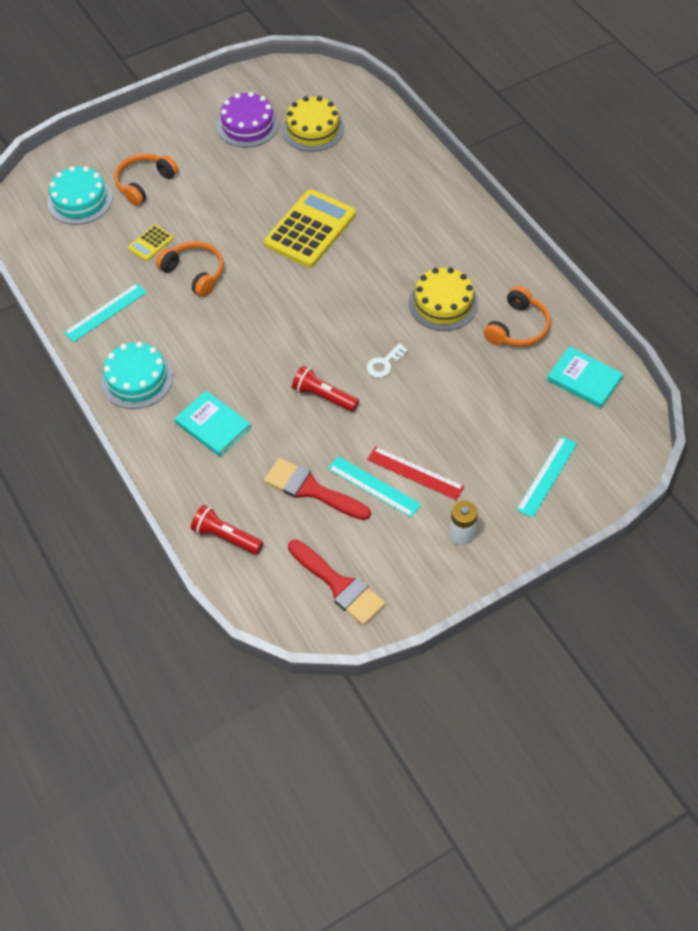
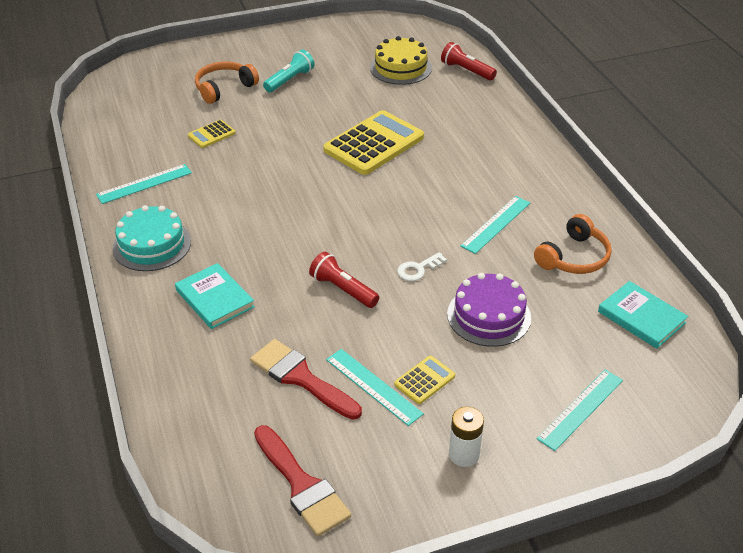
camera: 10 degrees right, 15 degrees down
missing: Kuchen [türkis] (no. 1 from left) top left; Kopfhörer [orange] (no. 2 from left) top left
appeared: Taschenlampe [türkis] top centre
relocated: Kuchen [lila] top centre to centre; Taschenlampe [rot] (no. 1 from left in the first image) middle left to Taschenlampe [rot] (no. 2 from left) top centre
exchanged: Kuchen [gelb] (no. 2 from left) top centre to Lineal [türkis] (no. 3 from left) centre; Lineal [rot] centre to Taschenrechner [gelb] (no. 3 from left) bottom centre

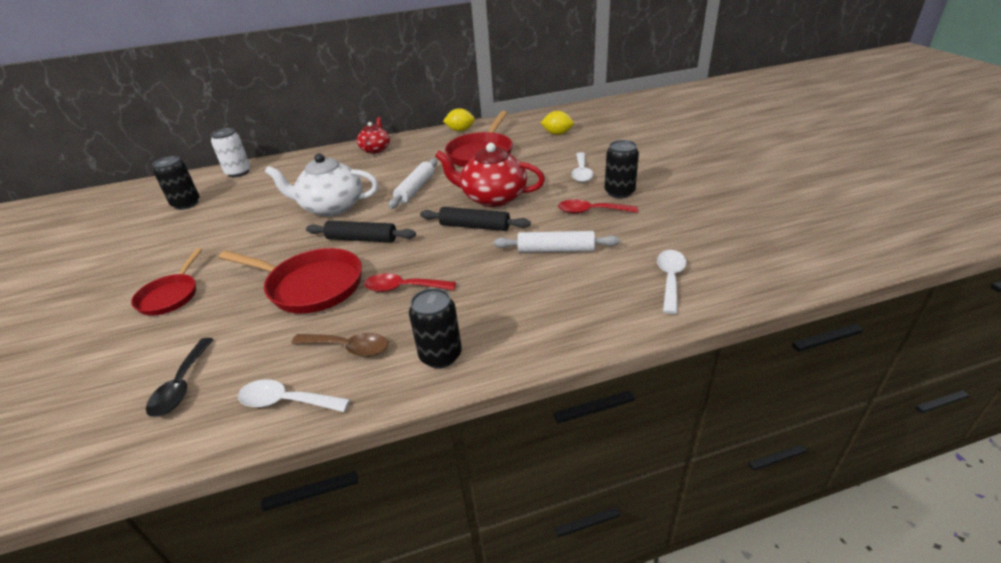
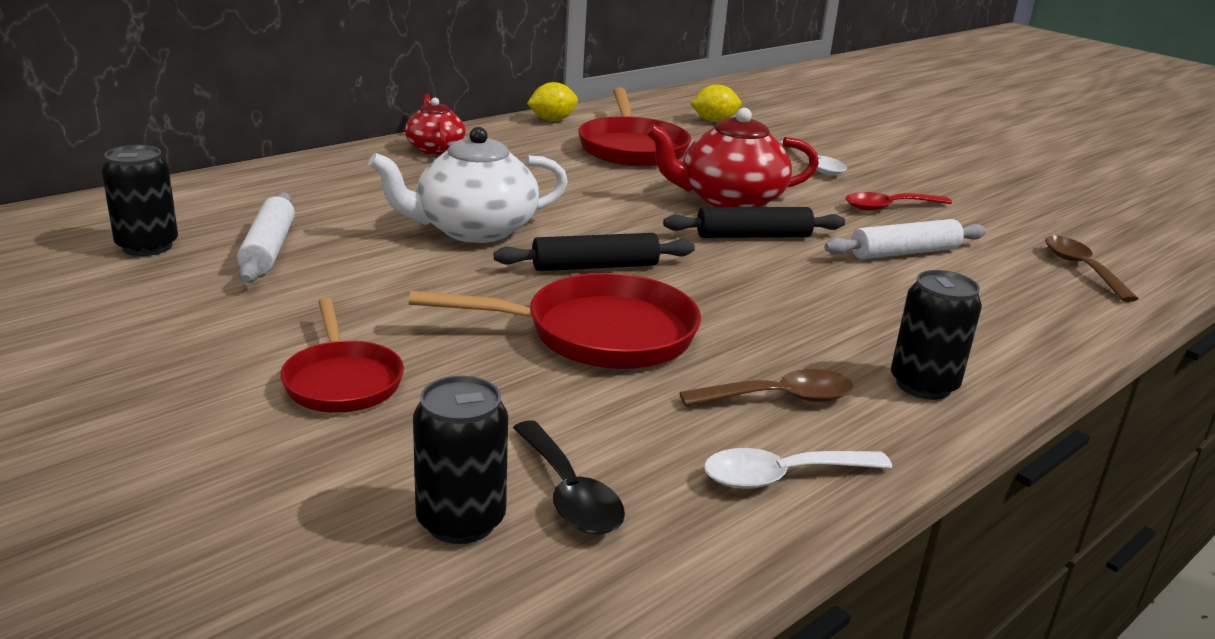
camera: 30 degrees left, 10 degrees down
missing: Dose [weiß] top left; Löffel [rot] (no. 1 from left) centre
relocated: Dose [schwarz] (no. 3 from left in the first image) top centre to Dose [schwarz] (no. 2 from left) bottom centre; Nudelholz [weiß] (no. 1 from left) top centre to middle left
colour: Löffel [weiß] (no. 3 from left) middle right to Löffel [braun] (no. 2 from left) middle right

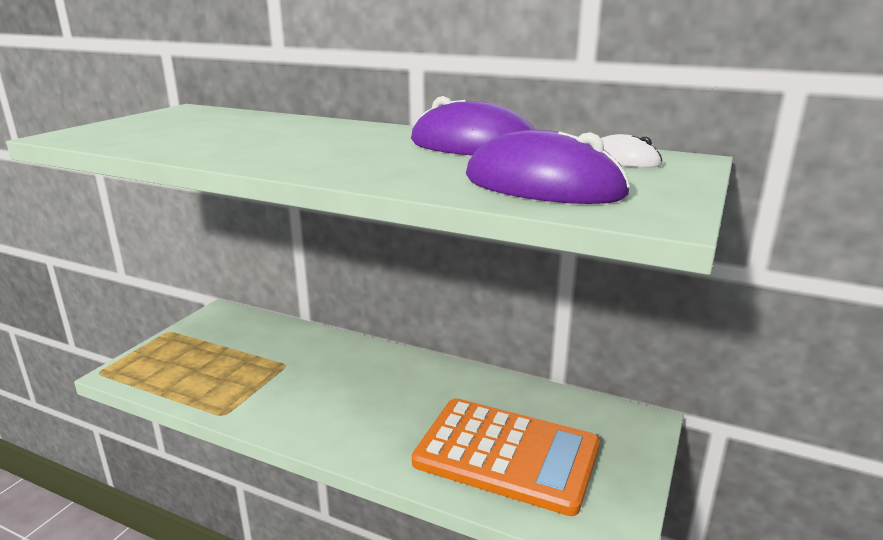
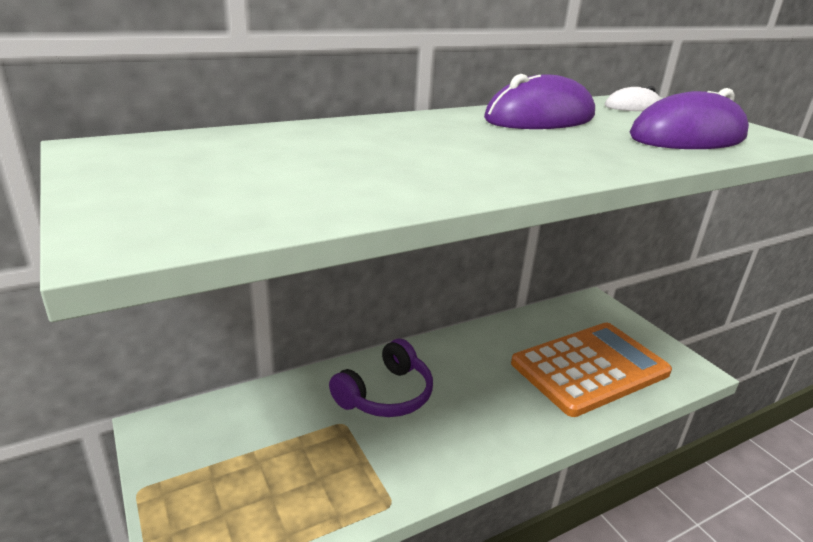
camera: 55 degrees left, 5 degrees up
appeared: Kopfhörer [lila] bottom centre

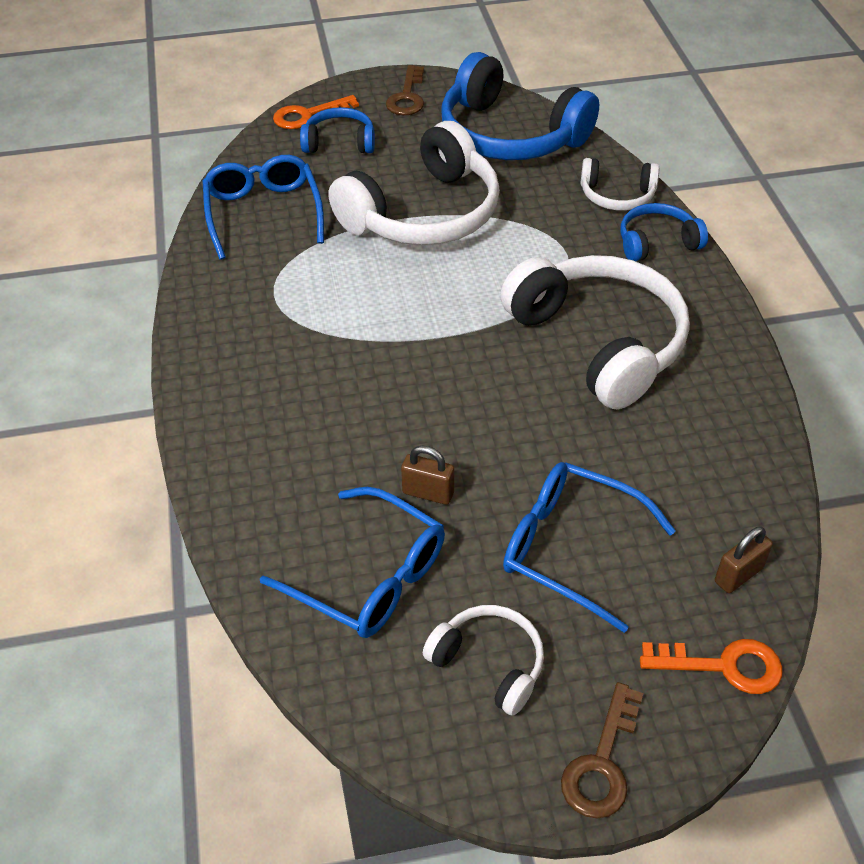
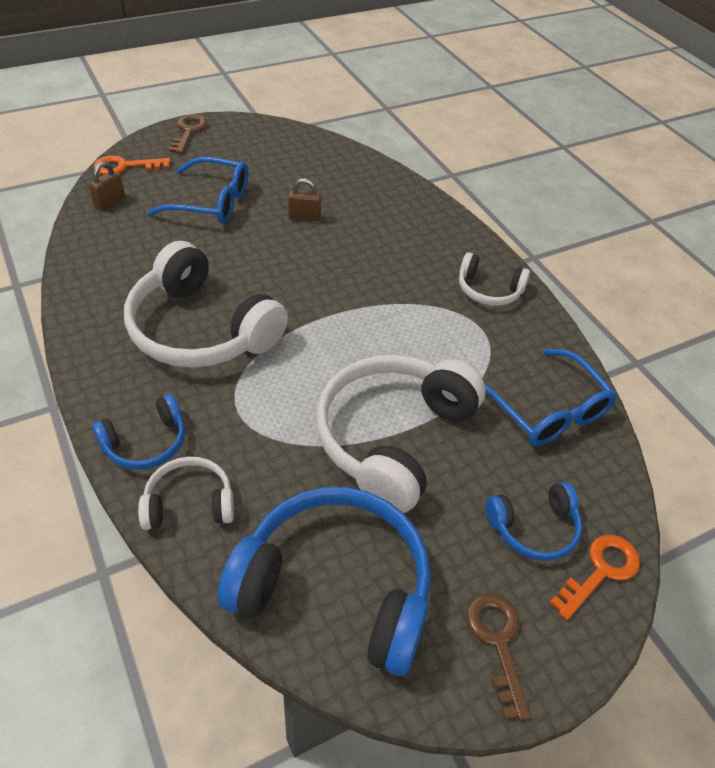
camera: 160 degrees right, 0 degrees up
missing: Brille [blau] (no. 2 from left) centre
relocated: Kopfhörer [weiß] (no. 2 from left in the first image) bottom centre to Kopfhörer [weiß] (no. 4 from left) middle right

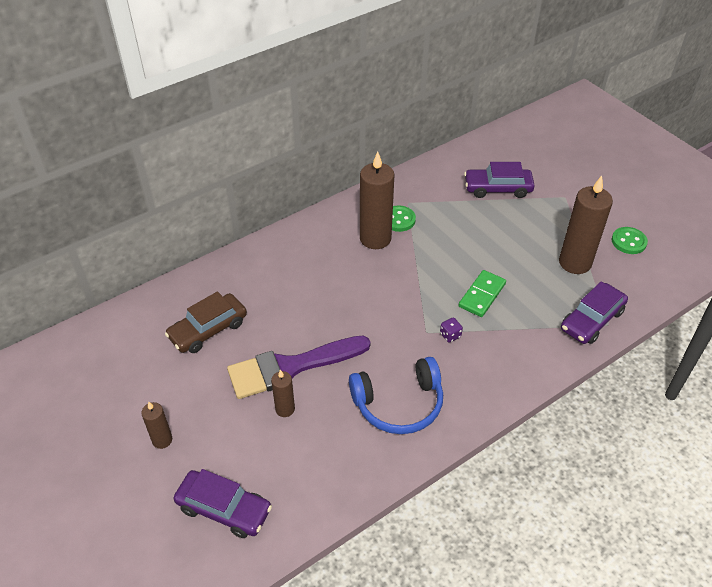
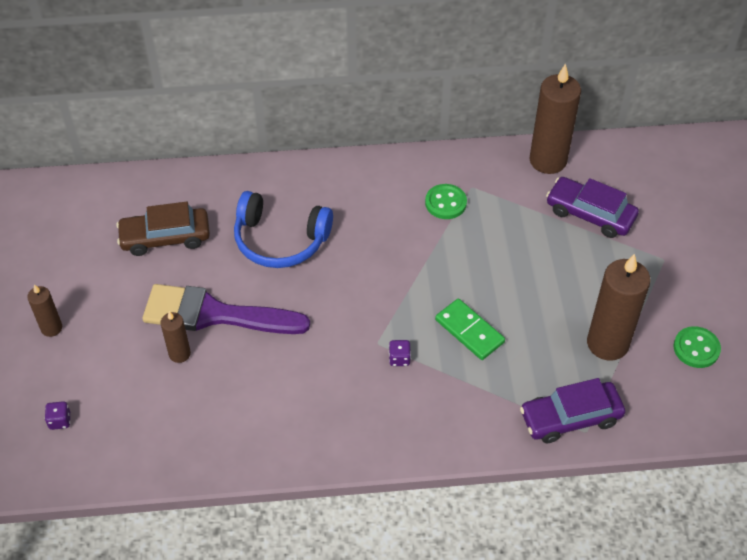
camera: 30 degrees right, 5 degrees up
relocated: Kerze [braun] (no. 3 from left) centre to top right; Kopfhörer [blau] bottom centre to centre
exchanged: Auto [lila] (no. 1 from left) bottom left to Spielwürfel [lila] (no. 1 from left) bottom left
spun: Dominostein [grün] middle right = centre 75 degrees clockwise

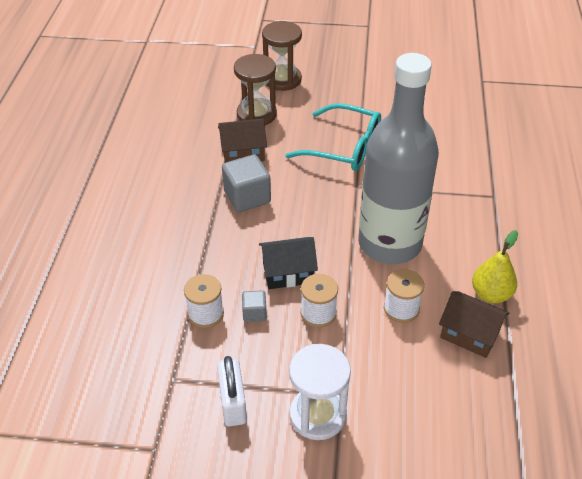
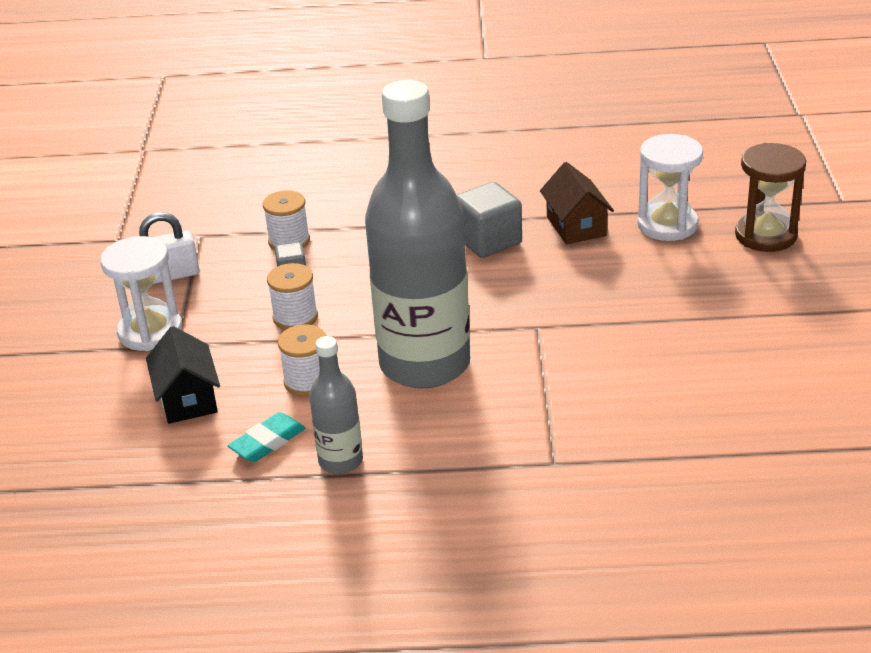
camera: 85 degrees right, 10 degrees down
missing: Brille [türkis] top centre
relocated: Haus [schwarz] centre to middle left
exchanged: Birne [gelb] middle right to Flasche [grau] (no. 1 from left) centre; Haus [braun] (no. 2 from left) bottom right to Radiergummi [türkis] bottom left
colour: Sanduhr [braun] (no. 1 from left) top centre to Sanduhr [weiß] (no. 2 from left) top right

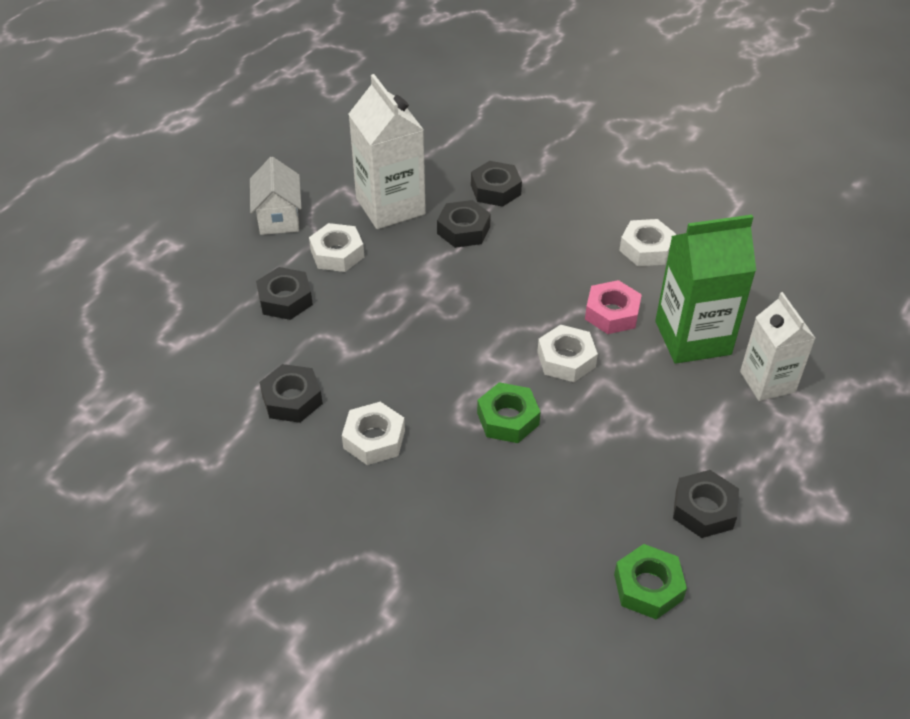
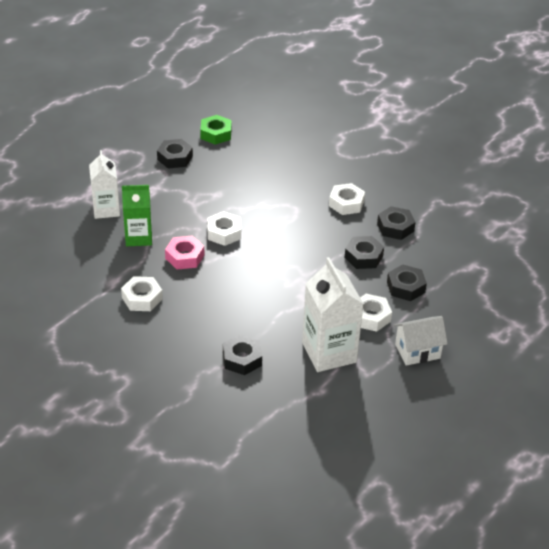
camera: 175 degrees left, 5 degrees down
missing: Sechskantmutter [grün] (no. 1 from left) centre
relocated: Sechskantmutter [schwarz] (no. 3 from left) top centre to centre
spun: Haus [weiß] top left = middle right 75 degrees clockwise
size: Getränkekarton [grün] middle right = middle left x0.66

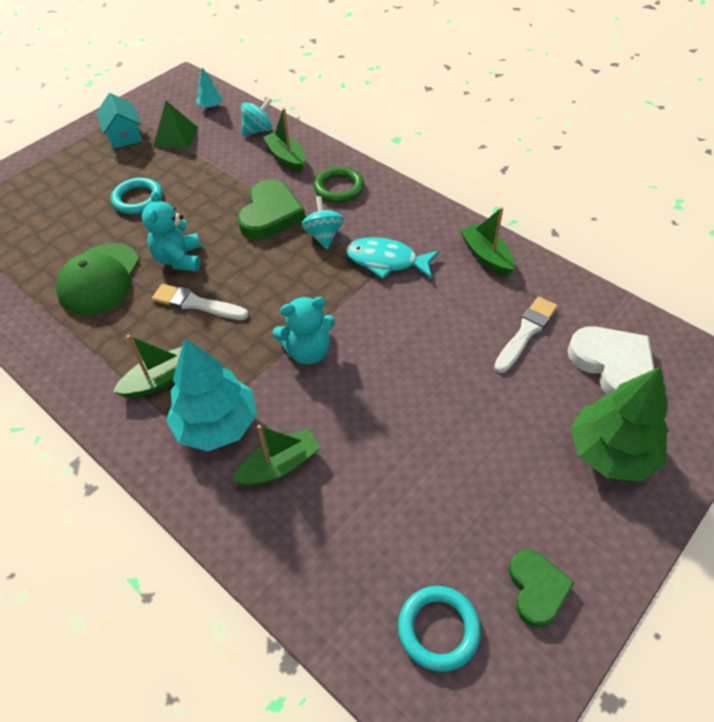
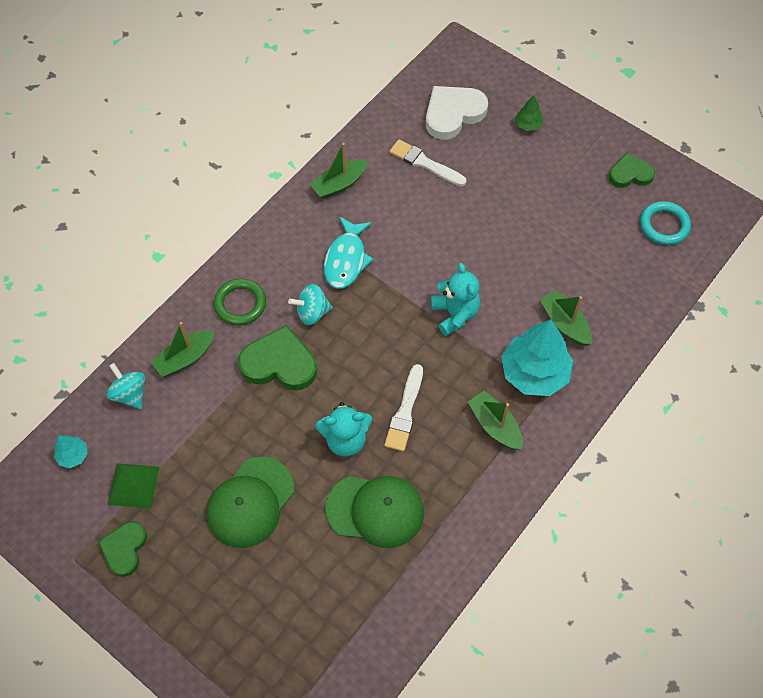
camera: 95 degrees left, 10 degrees up
exchanged: Haus [türkis] top left to Herz [grün] (no. 1 from left) bottom left; Ring [türkis] (no. 1 from left) top left to Kappe [grün] (no. 1 from left) bottom left
size: Baum [grün] middle right = top right x0.45

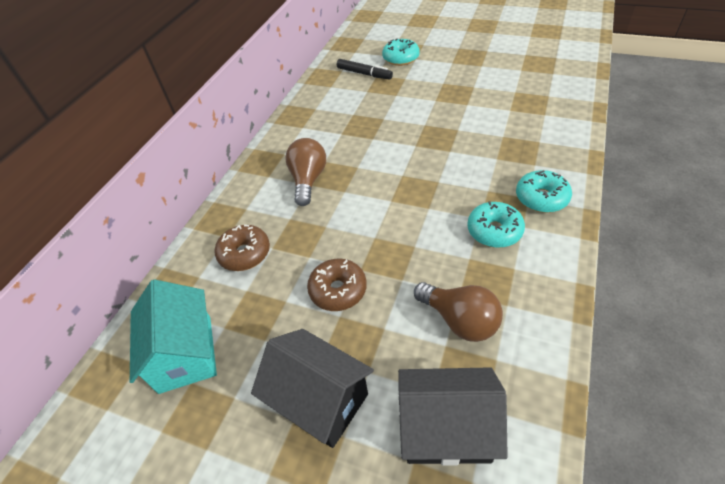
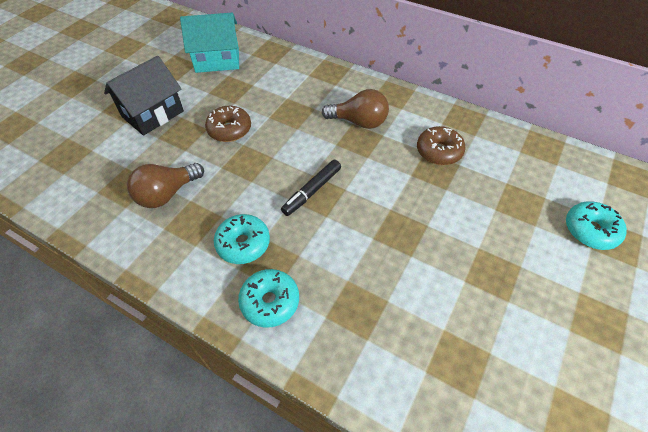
camera: 95 degrees right, 5 degrees up
missing: Haus [schwarz] (no. 2 from left) bottom centre
relocated: Filzstift [schwarz] top centre to centre; Donut [braun] (no. 1 from left in the first image) centre to Donut [braun] (no. 2 from left) middle right

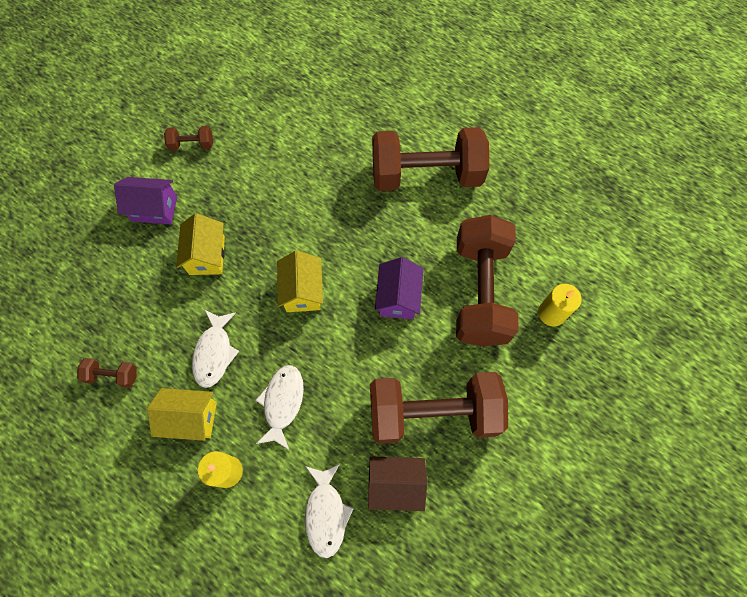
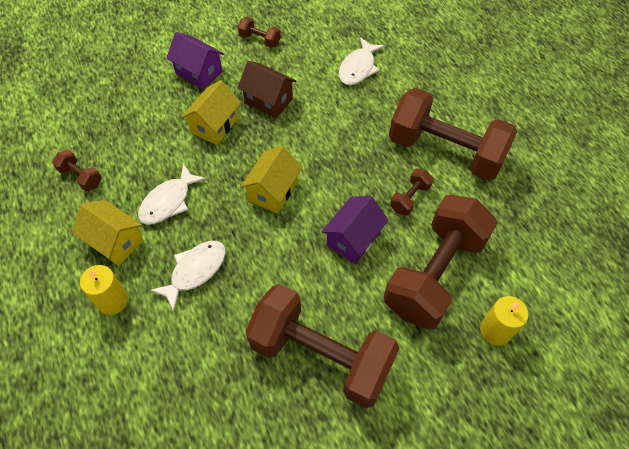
camera: 30 degrees right, 10 degrees down
appeared: Hantel [braun] (no. 4 from left) centre
relocated: Haus [braun] bottom centre to top centre; Fisch [weiß] (no. 3 from left) bottom centre to top centre

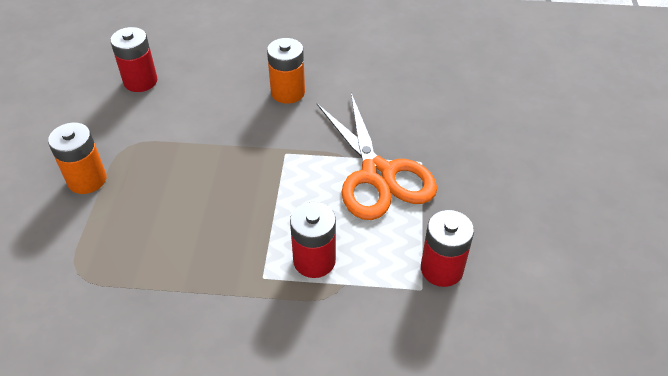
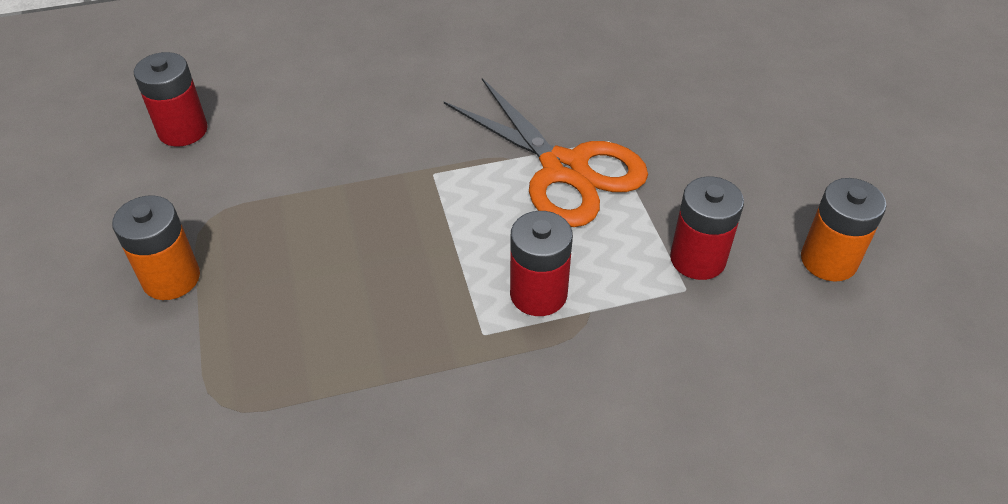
camera: 20 degrees left, 0 degrees up
relocated: Batterie [orange] (no. 2 from left) top centre to middle right

